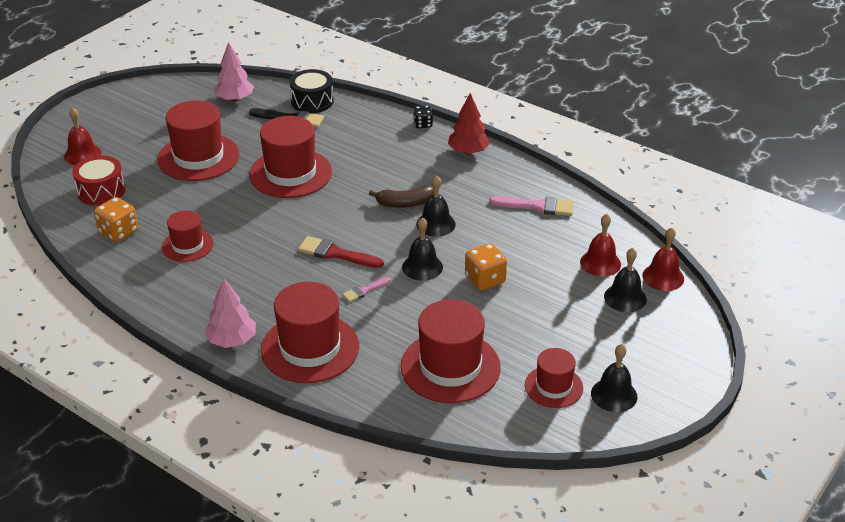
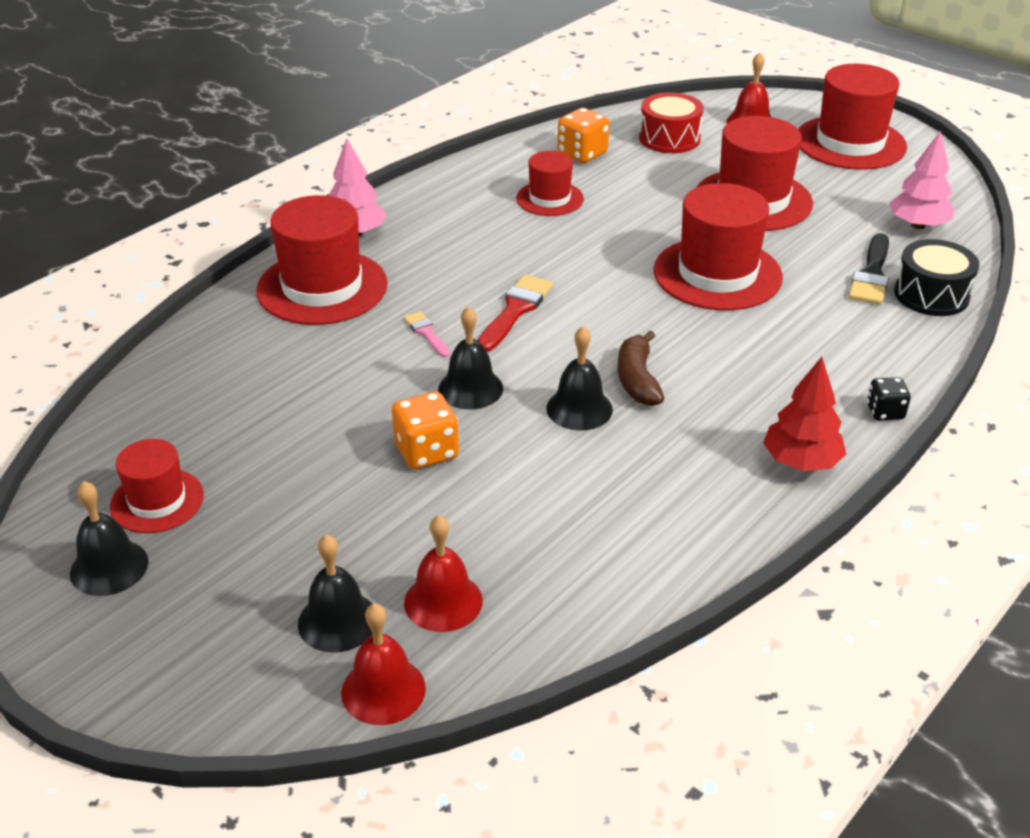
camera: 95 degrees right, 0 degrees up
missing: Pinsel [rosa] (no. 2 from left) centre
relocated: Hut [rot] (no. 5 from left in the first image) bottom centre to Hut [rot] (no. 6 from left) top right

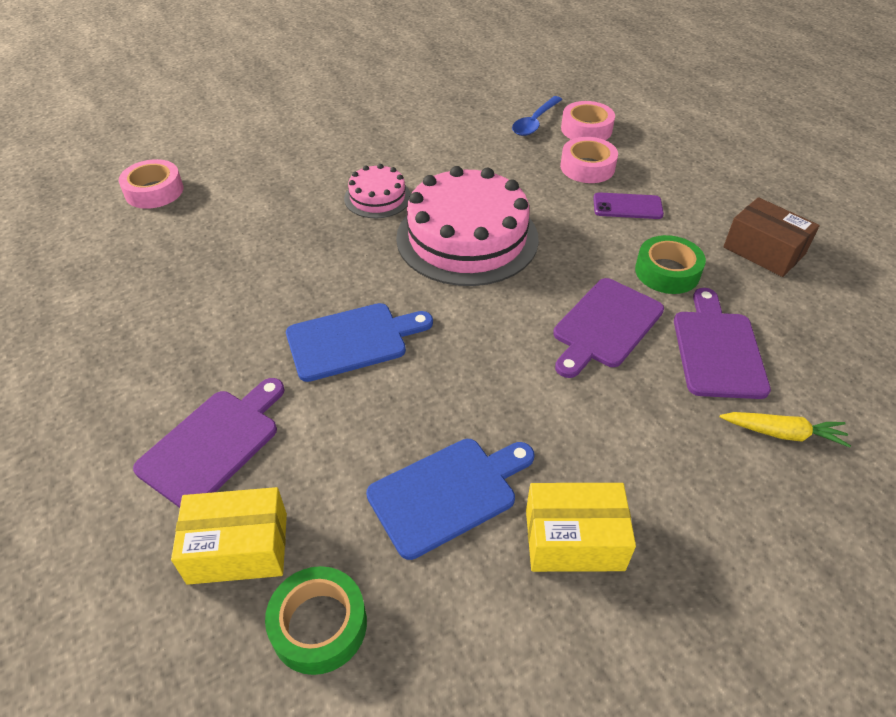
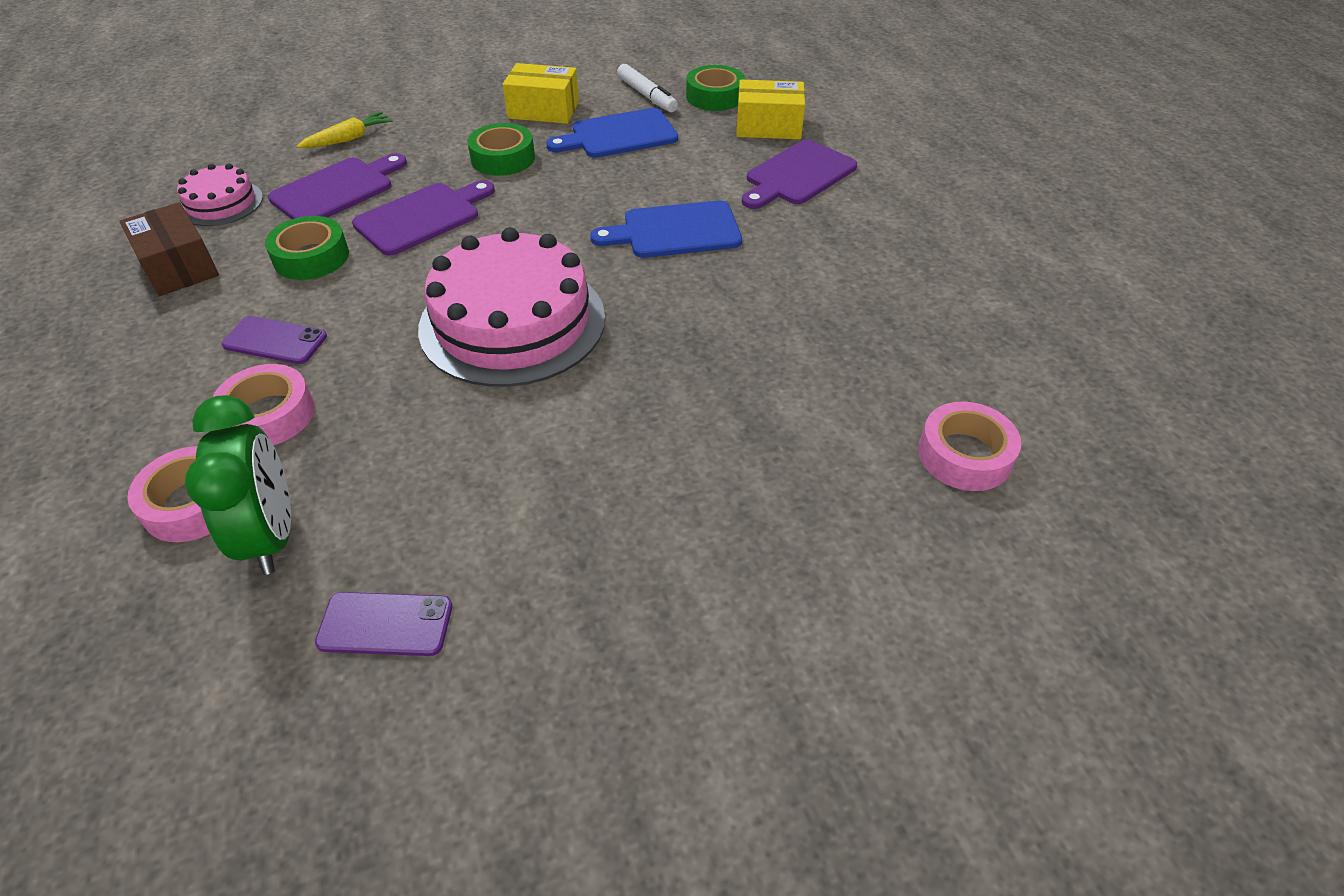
camera: 170 degrees left, 0 degrees up
appeared: Filzstift [weiß] top centre; Klebeband [grün] (no. 2 from left) top centre; Handy [lila] (no. 2 from left) bottom left
relocated: Kuchen [rosa] (no. 1 from left) top centre to top left
exchanged: Löffel [blau] top centre to Wecker [grün] middle left
spun: Schneidebrett [lila] (no. 3 from left in the first image) middle right = top left 150 degrees counterclockwise; Karotte [gelb] middle right = top left 120 degrees clockwise

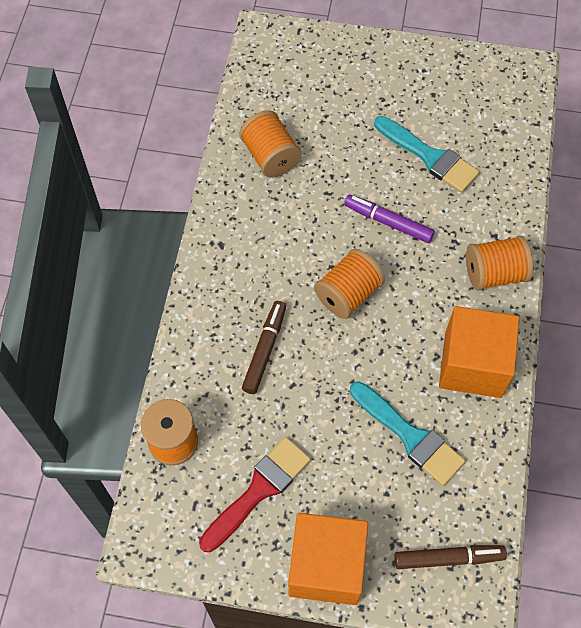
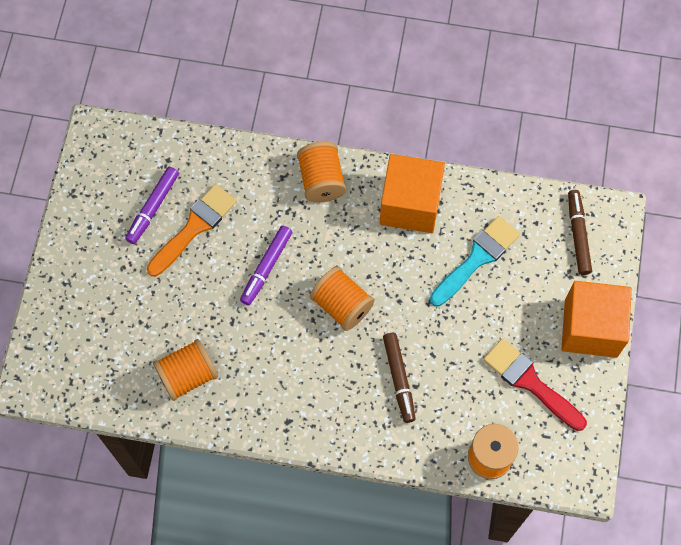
camera: 90 degrees left, 5 degrees up
appeared: Filzstift [lila] (no. 1 from left) middle left
colour: Pinsel [türkis] (no. 2 from left) top right to Pinsel [orange] middle left
spun: Filzstift [braun] (no. 1 from left) centre = bottom centre 120 degrees counterclockwise

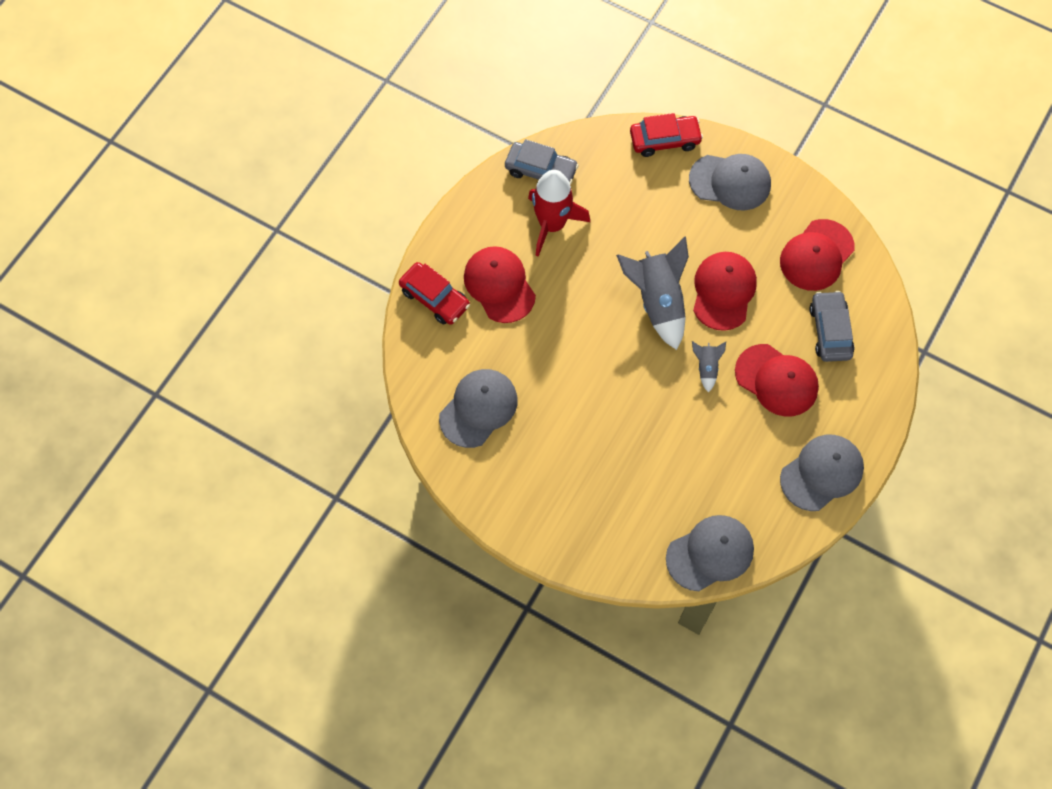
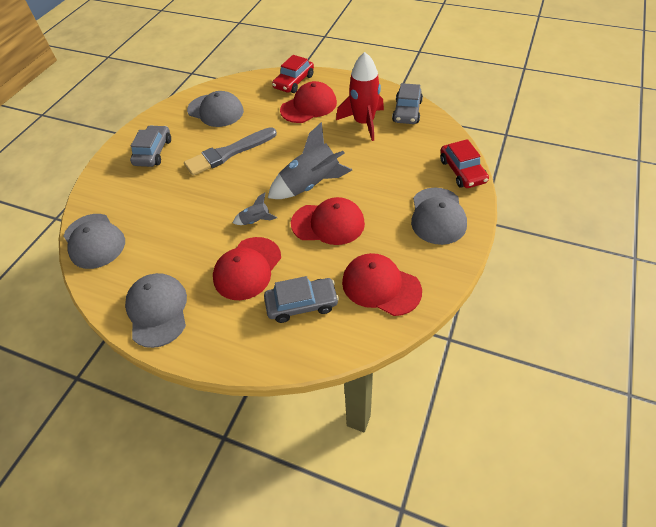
camera: 85 degrees right, 15 degrees down
appeared: Auto [grau] (no. 1 from left) top left; Pinsel [grau] top centre
spun: Kappe [grau] (no. 4 from left in the first image) middle right = middle left 150 degrees counterclockwise

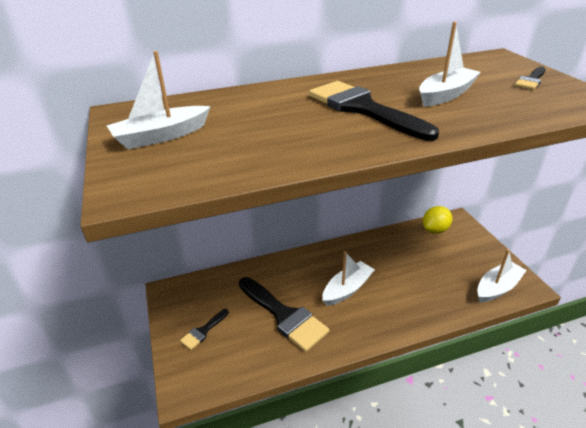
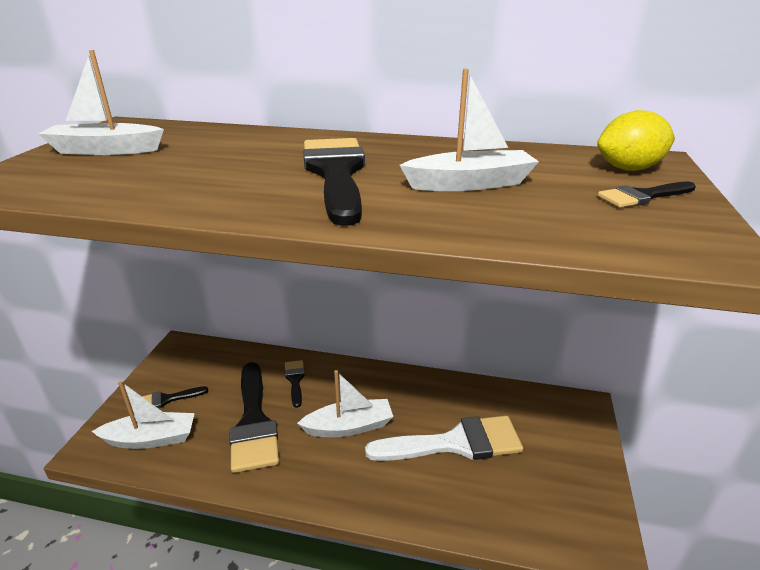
camera: 30 degrees right, 5 degrees down
appeared: Pinsel [schwarz] (no. 3 from left) bottom centre; Pinsel [weiß] bottom centre
relocated: Zitrone [gelb] middle right to top right; Boot [weiß] (no. 4 from left in the first image) middle right to Boot [weiß] (no. 2 from left) bottom left

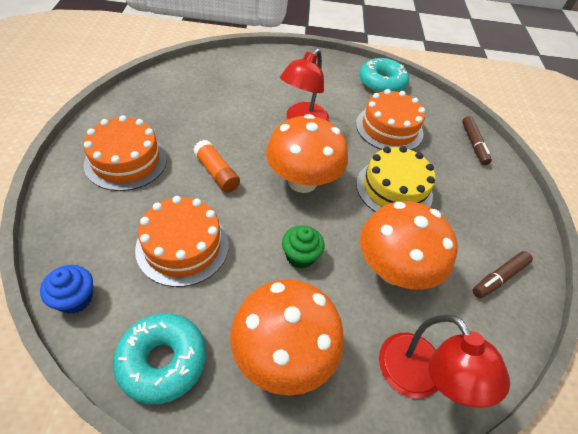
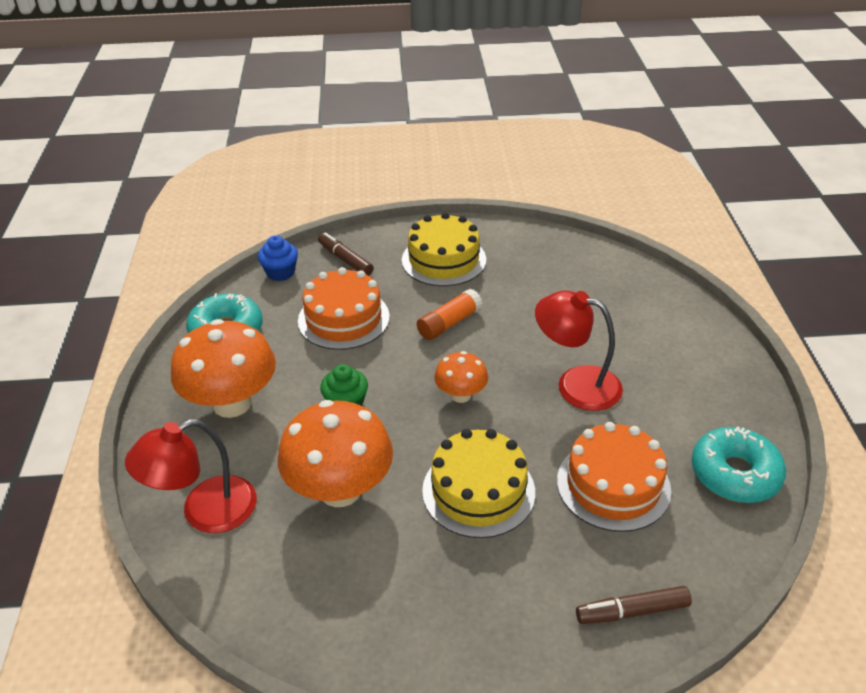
camera: 90 degrees right, 10 degrees down
relocated: Filzstift [braun] (no. 2 from left in the first image) middle right to Filzstift [braun] (no. 1 from left) centre
colour: Kuchen [orange] (no. 1 from left) middle left to Kuchen [gelb] (no. 1 from left) centre
size: Pilz [orange] (no. 2 from left in the first image) centre = centre x0.53

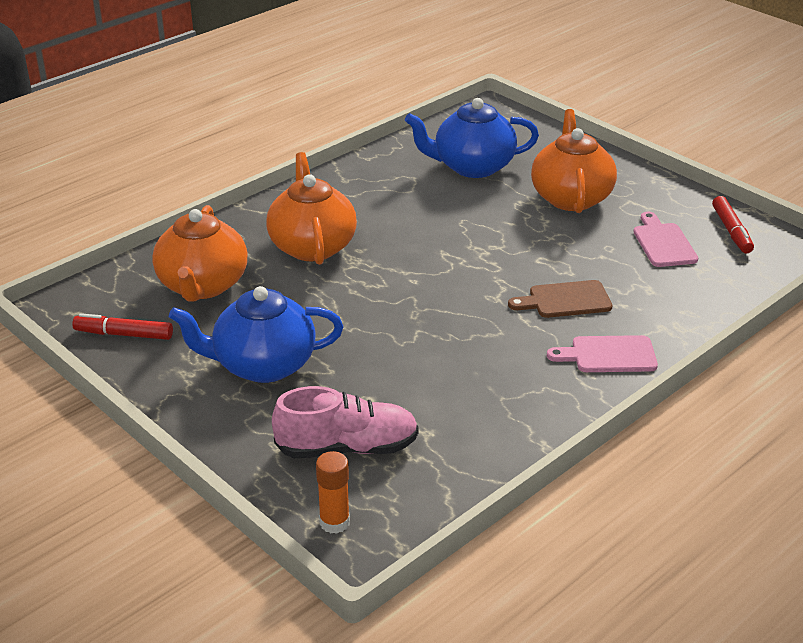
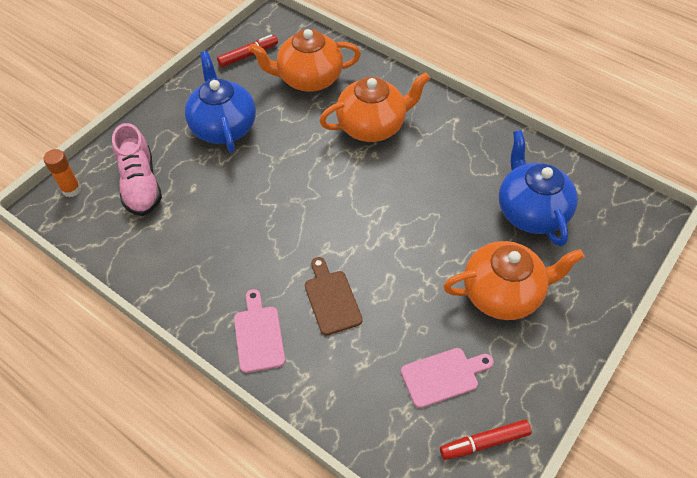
camera: 80 degrees right, 20 degrees up
spun: Filzstift [rot] (no. 1 from left) middle left = top centre 60 degrees clockwise

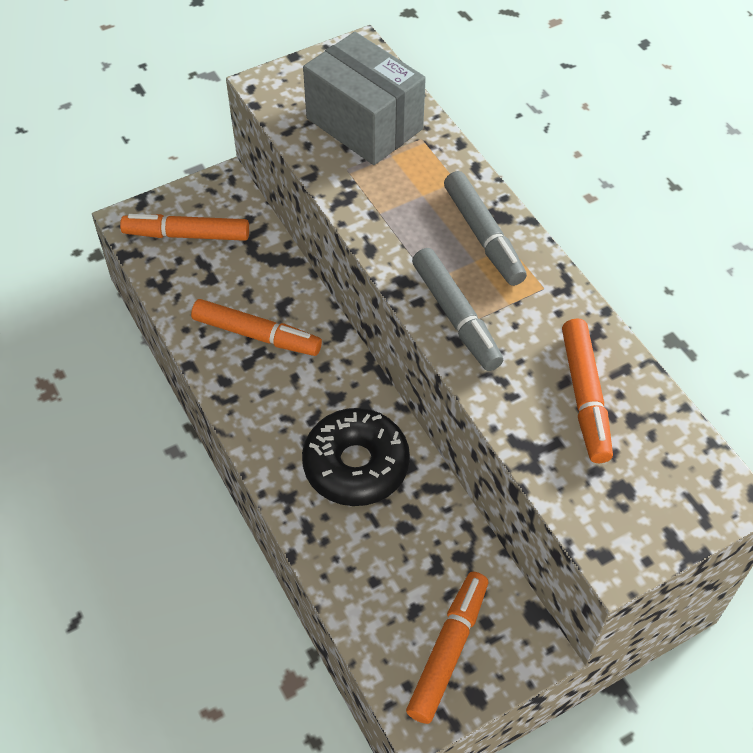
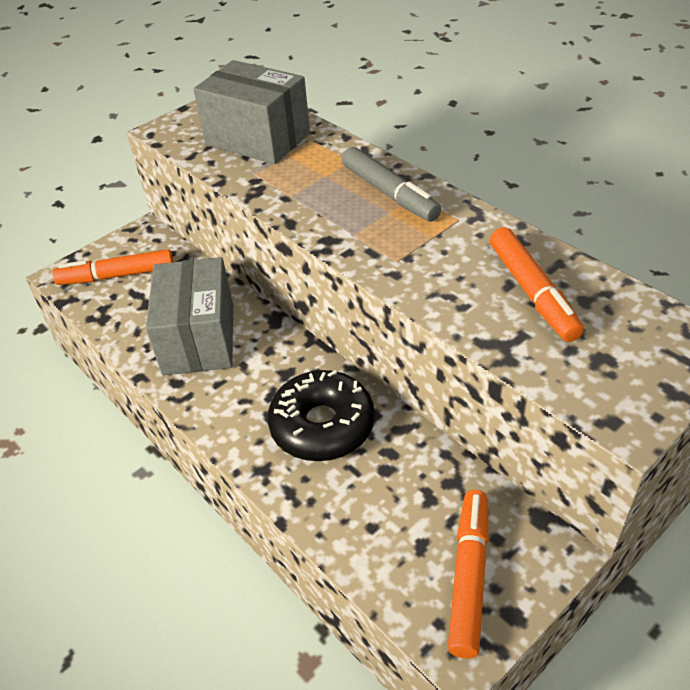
camera: 10 degrees left, 10 degrees down
missing: Filzstift [grau] (no. 1 from left) centre
exchanged: Filzstift [orange] (no. 2 from left) centre to Schachtel [grau] (no. 1 from left) middle left

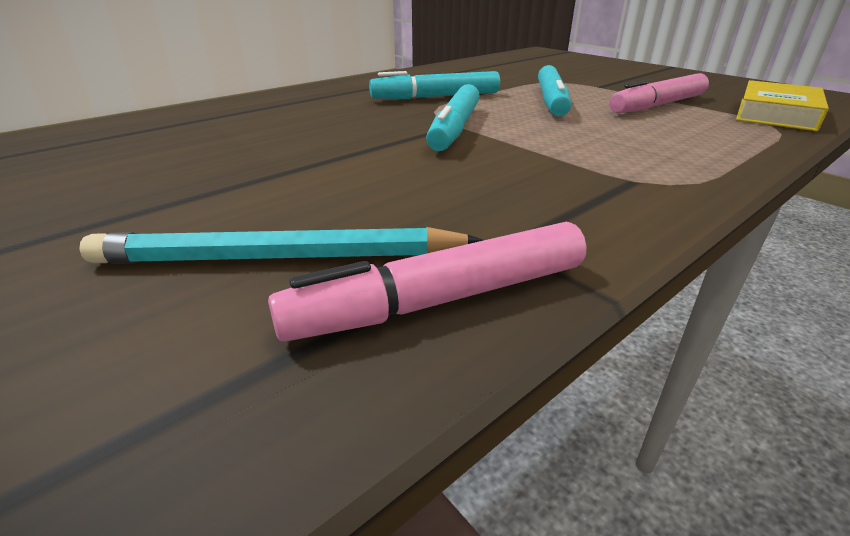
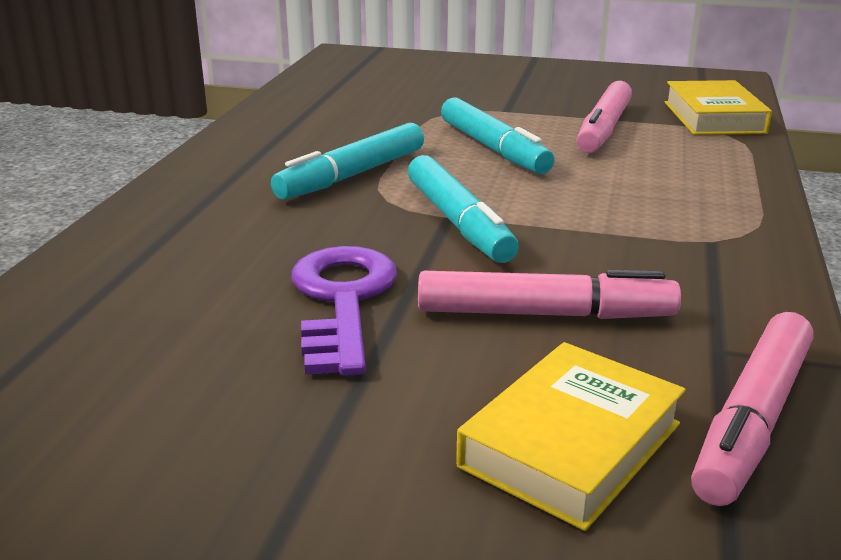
camera: 35 degrees left, 5 degrees down
appeared: Schlüssel [lila] centre; Filzstift [rosa] (no. 1 from left) centre
exchanged: Bleistift [türkis] middle left to Buch [gelb] (no. 1 from left) bottom right

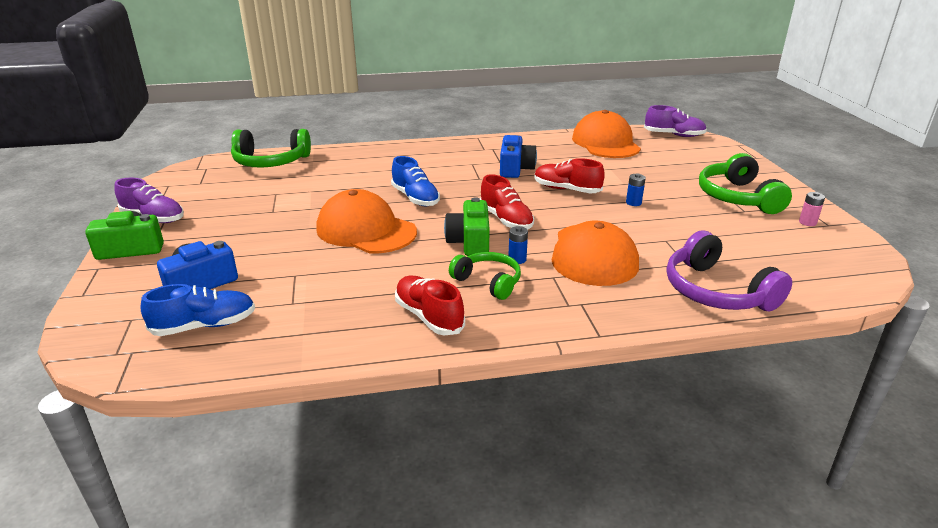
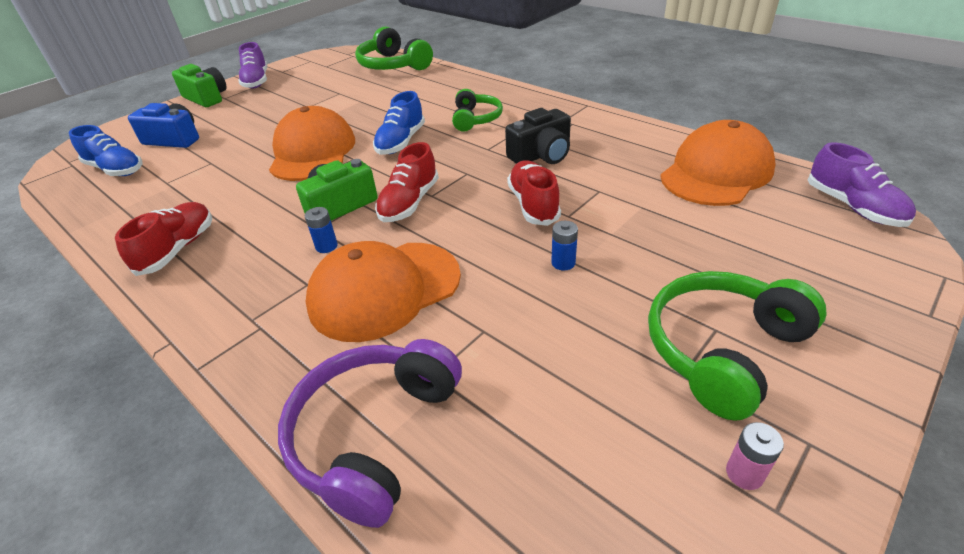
camera: 55 degrees right, 10 degrees up
relocated: Kopfhörer [grün] (no. 2 from left) centre to top centre
colour: Kamera [blau] (no. 2 from left) top centre to Kamera [schwarz] top centre

